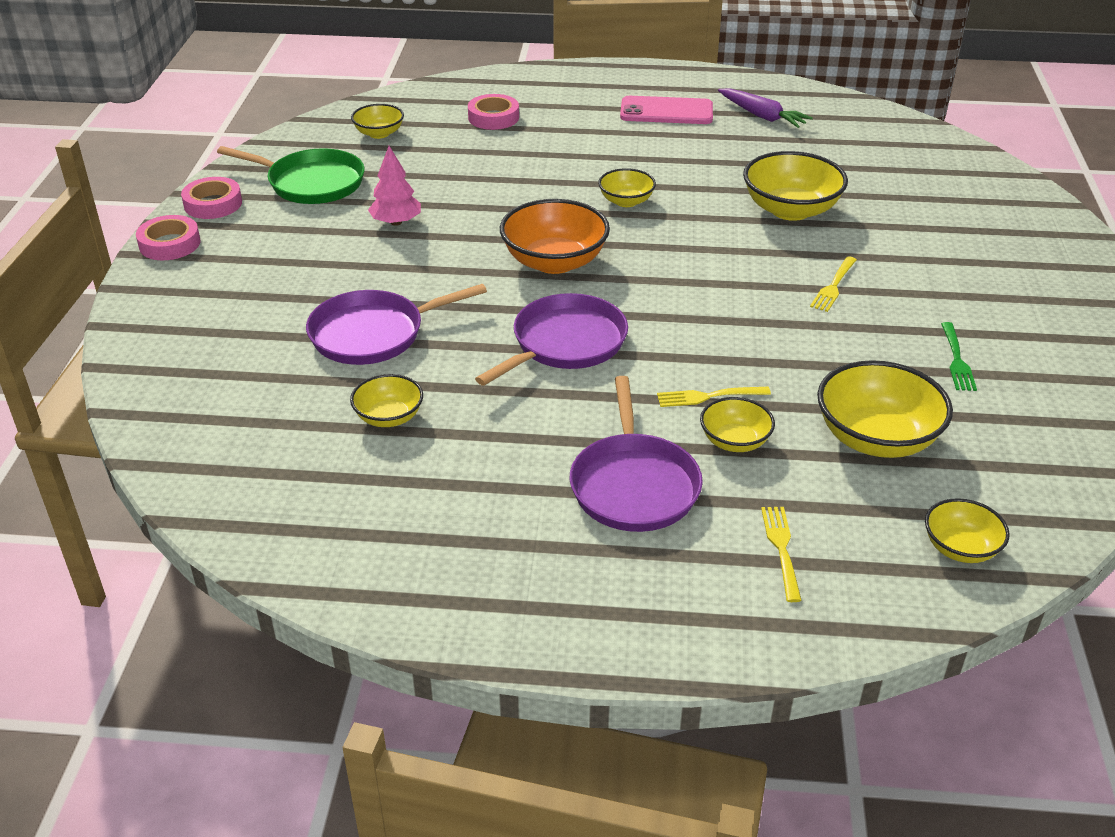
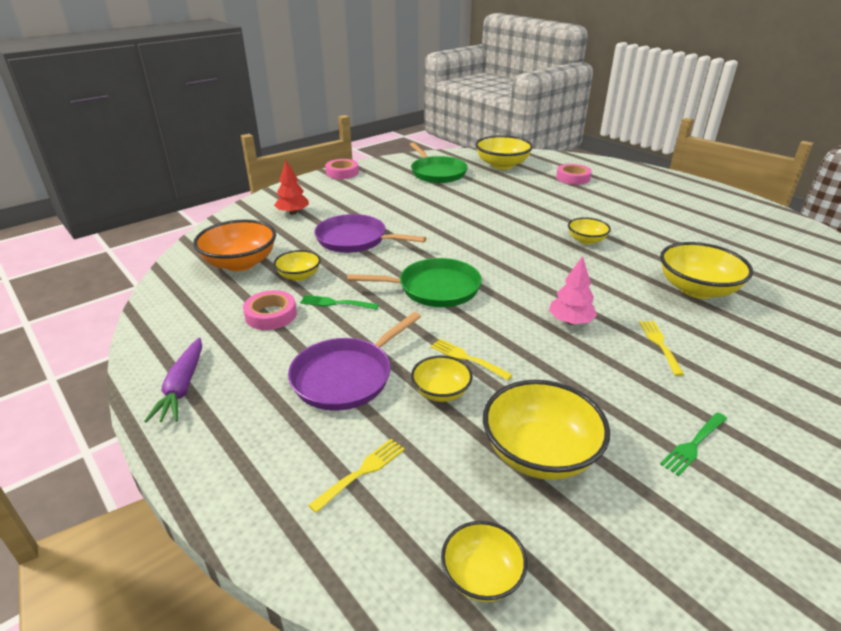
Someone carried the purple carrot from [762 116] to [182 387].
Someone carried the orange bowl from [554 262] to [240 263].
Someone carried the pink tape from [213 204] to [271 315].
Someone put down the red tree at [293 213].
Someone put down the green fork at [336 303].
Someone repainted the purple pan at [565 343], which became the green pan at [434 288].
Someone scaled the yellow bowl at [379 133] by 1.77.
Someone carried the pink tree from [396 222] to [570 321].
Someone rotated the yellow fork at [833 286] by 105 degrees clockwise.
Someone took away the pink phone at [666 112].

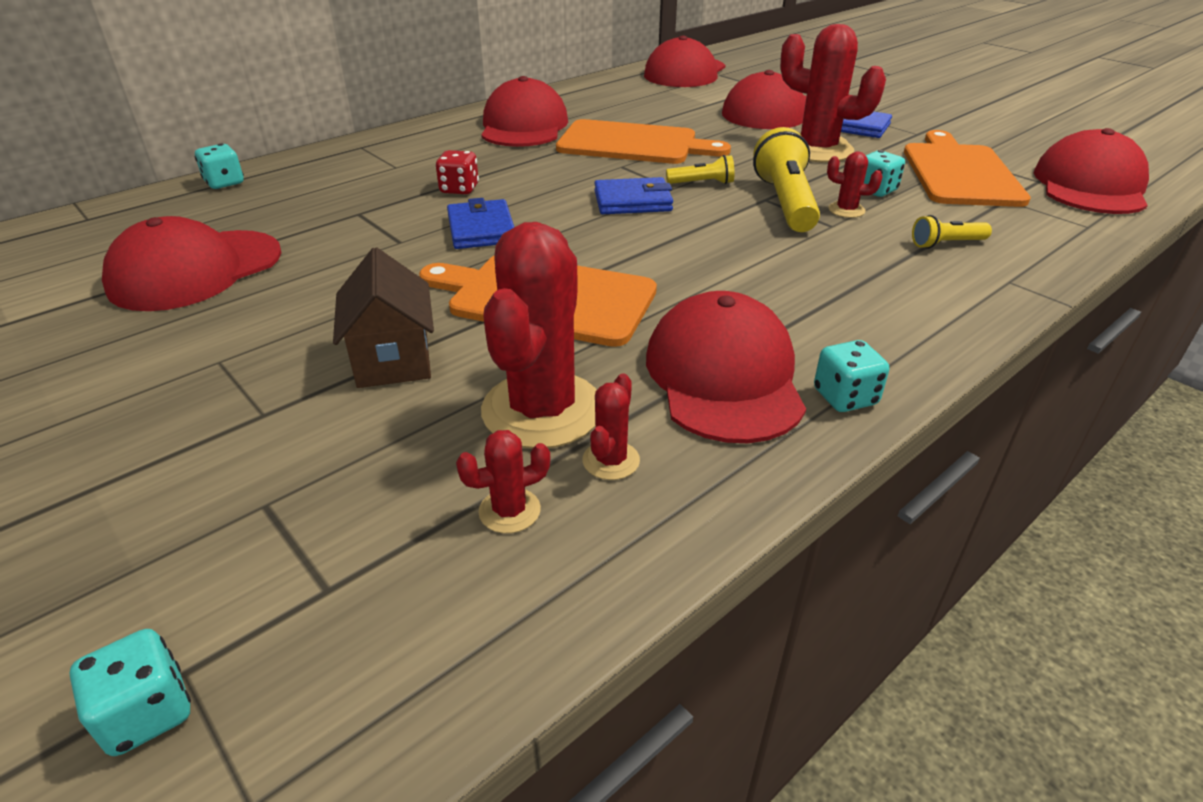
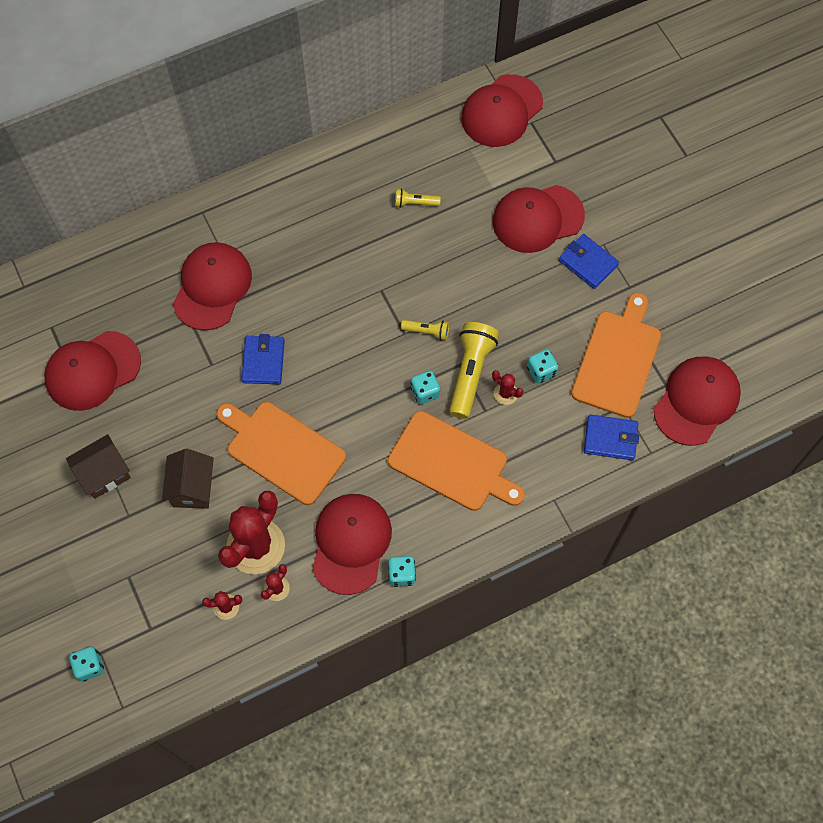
Someone put down the brown house at [104 474].
Someone carried the red cap from [524 126] to [212 287].
Someone carried the orange cutting board from [633 144] to [452 463].
Someone carried the yellow flashlight from [946 244] to [415 203].
Someone carried the turquoise dice from [224 183] to [425 392].
Someone carried the blue wallet from [632 201] to [610 439].
Someone took away the red dice at [459 189].
Someone took away the red cactus at [817 150].

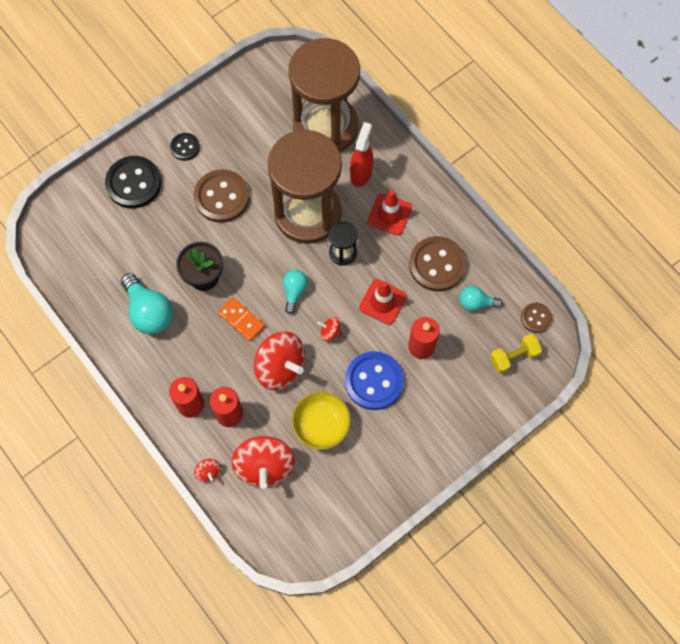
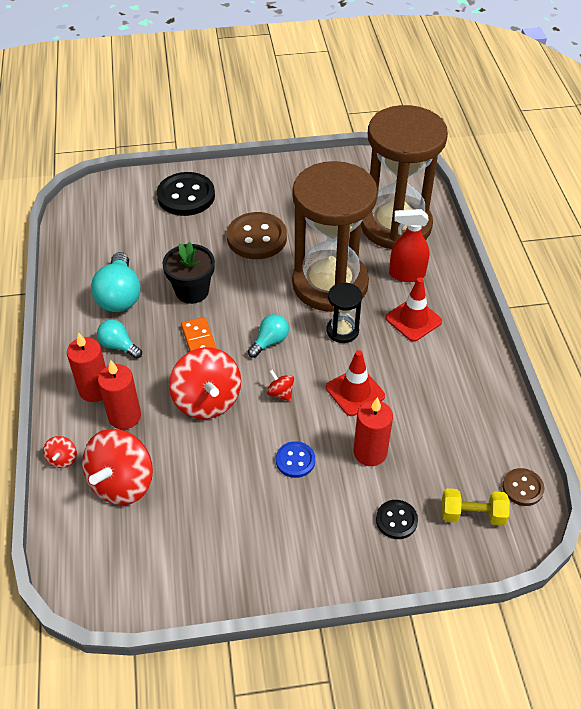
Someone carried the turquoise light bulb from [476 303] to [119 346].
Someone scaled the blue button at [374 381] by 0.54.
Someone carried the black button from [185 147] to [396 520].
Someone rotated the red spray bottle at [361 173] by 135 degrees counterclockwise.
Someone took away the yellow bowl at [321 425].
Someone took away the brown button at [437 265].

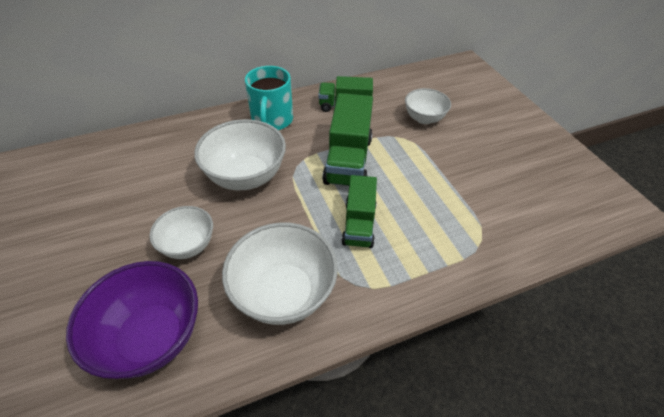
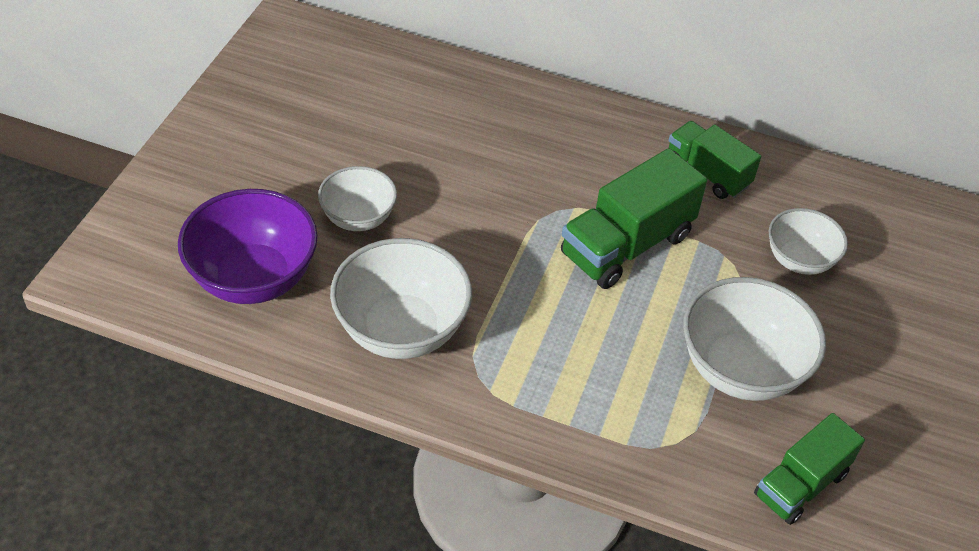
Someone carried the white bowl from [246 176] to [741 369].
Someone carried the green truck from [359 224] to [800 484].
Someone took away the turquoise mug at [272 120].

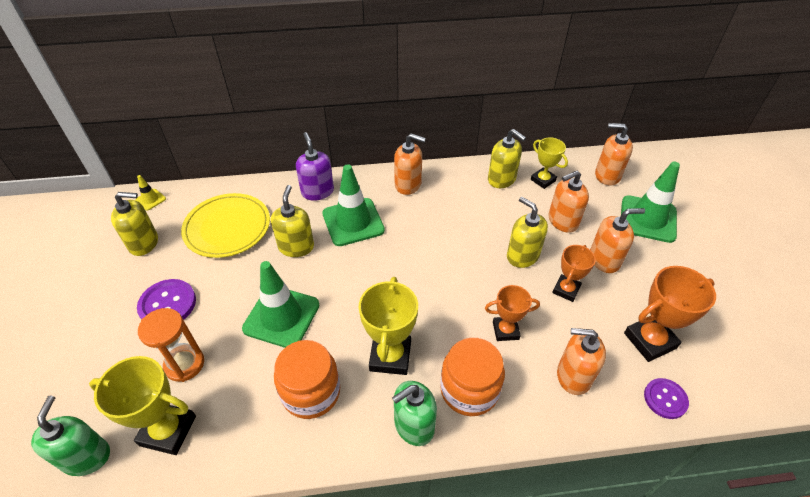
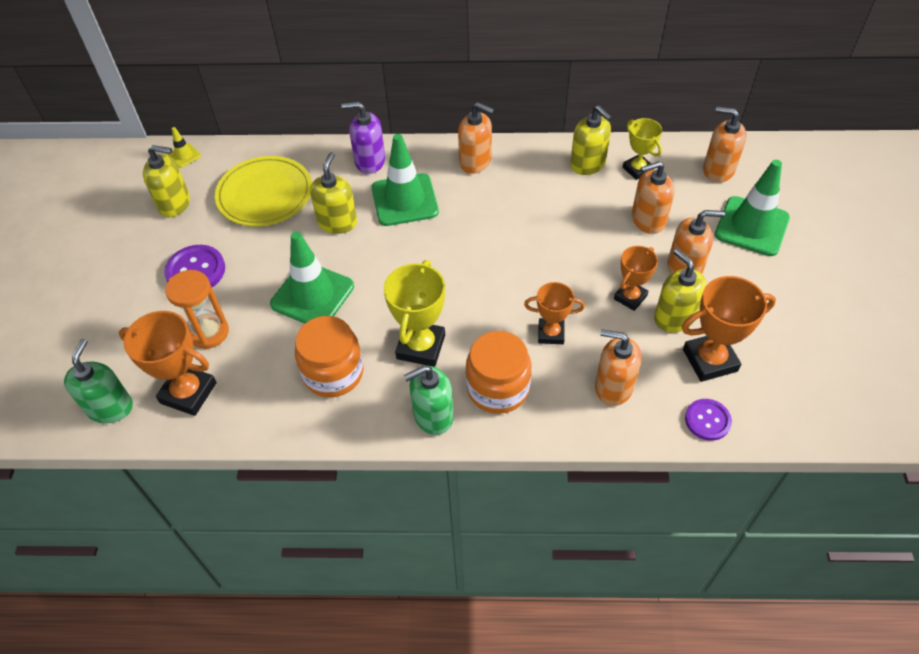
Someone repainted the yellow trophy at [168 430], which became the orange trophy at [188 393].
Someone rotated the purple soap dispenser at [317 191] by 75 degrees counterclockwise.
Someone carried the yellow soap dispenser from [522 256] to [674 317].

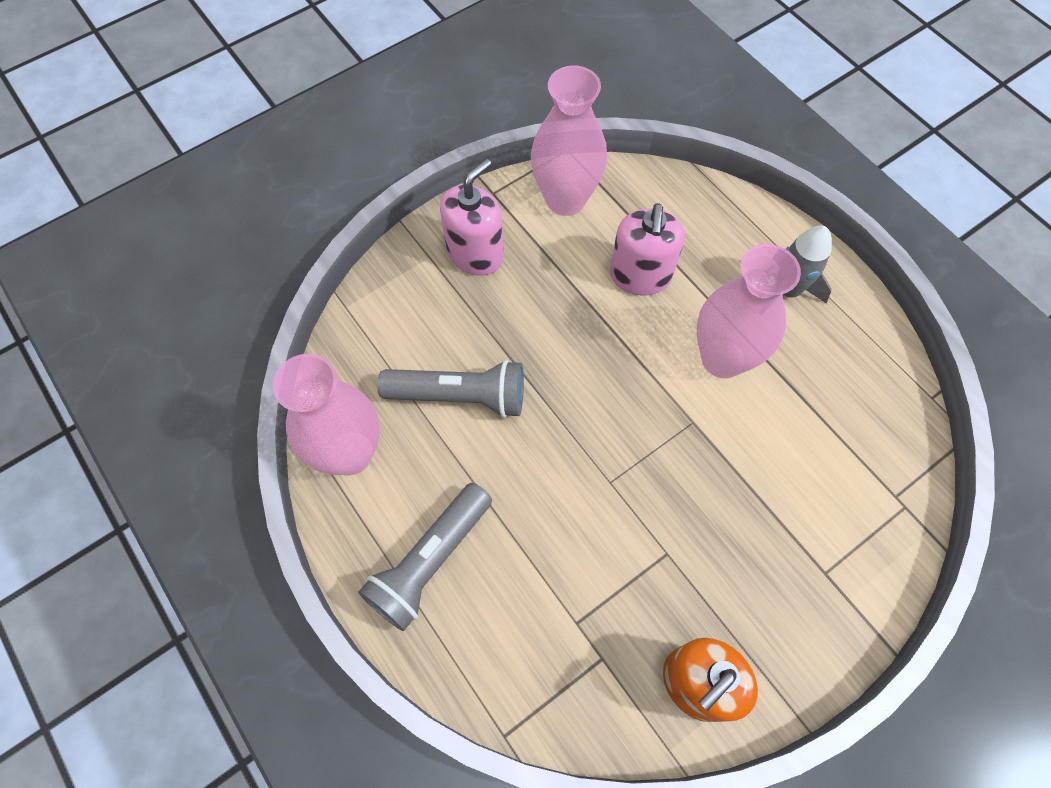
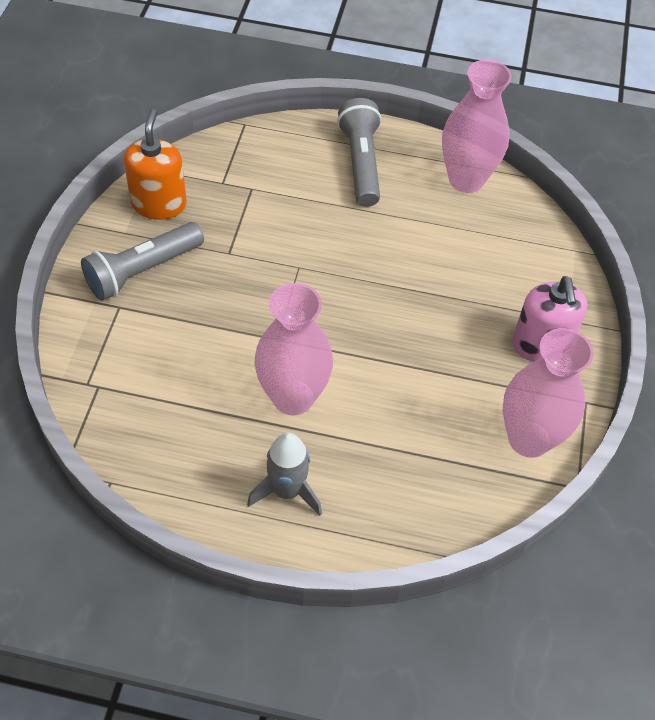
Someone carried the grey flashlight from [459 396] to [143 271].
Someone took away the pink soap dispenser at [640 276].

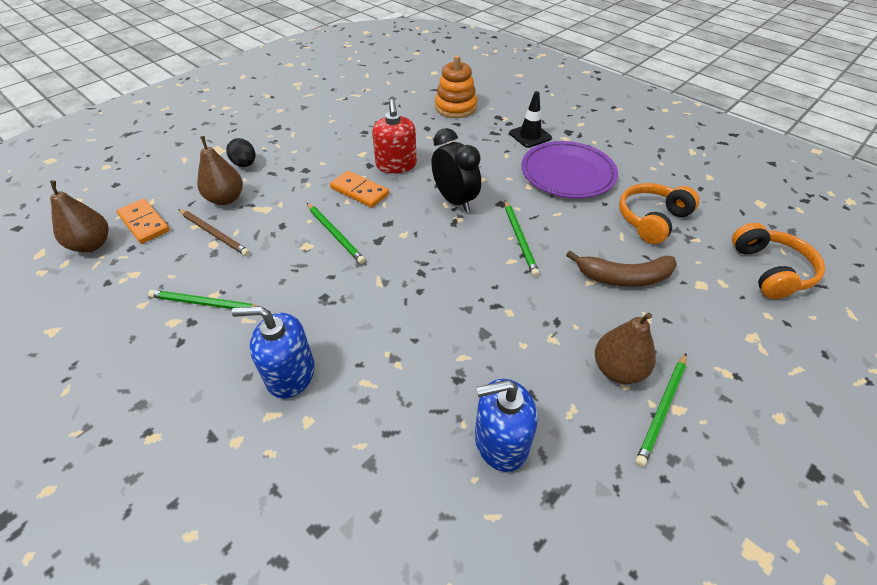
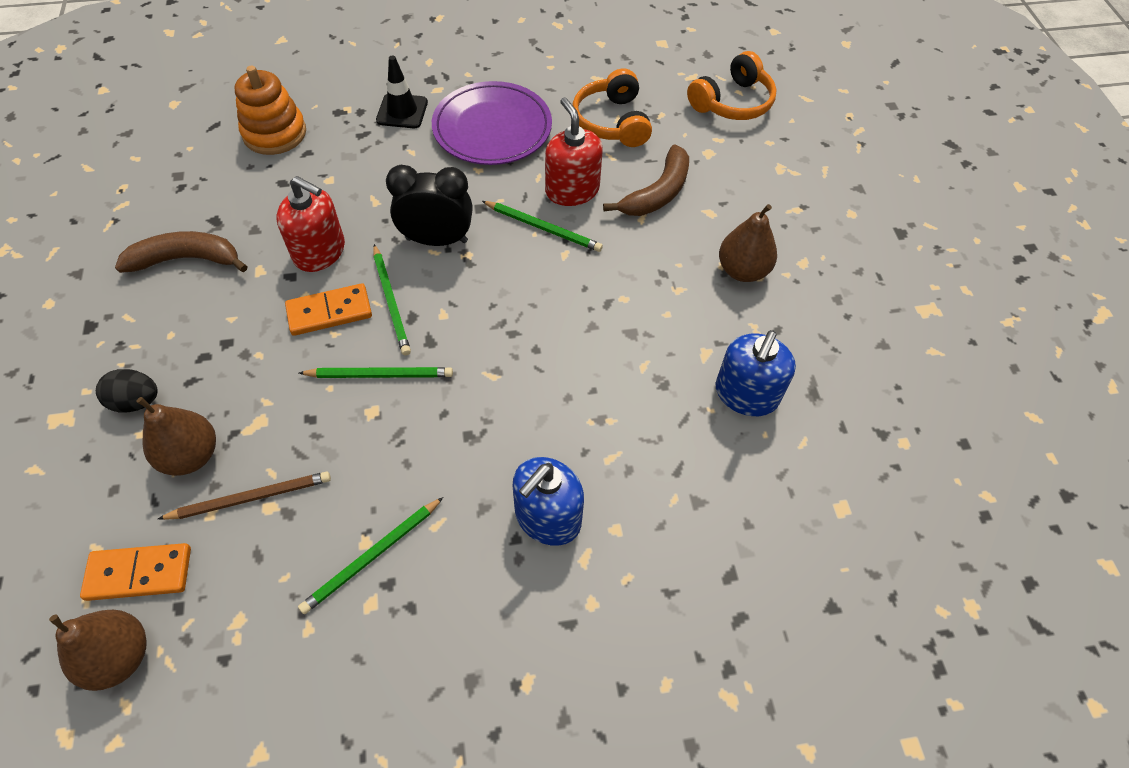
Someone put down the brown banana at [186 259].
Someone carried the green pencil from [662 409] to [391 302].
Someone put down the red soap dispenser at [572 190].
Someone rotated the orange headphones at [770 270] by 105 degrees clockwise.

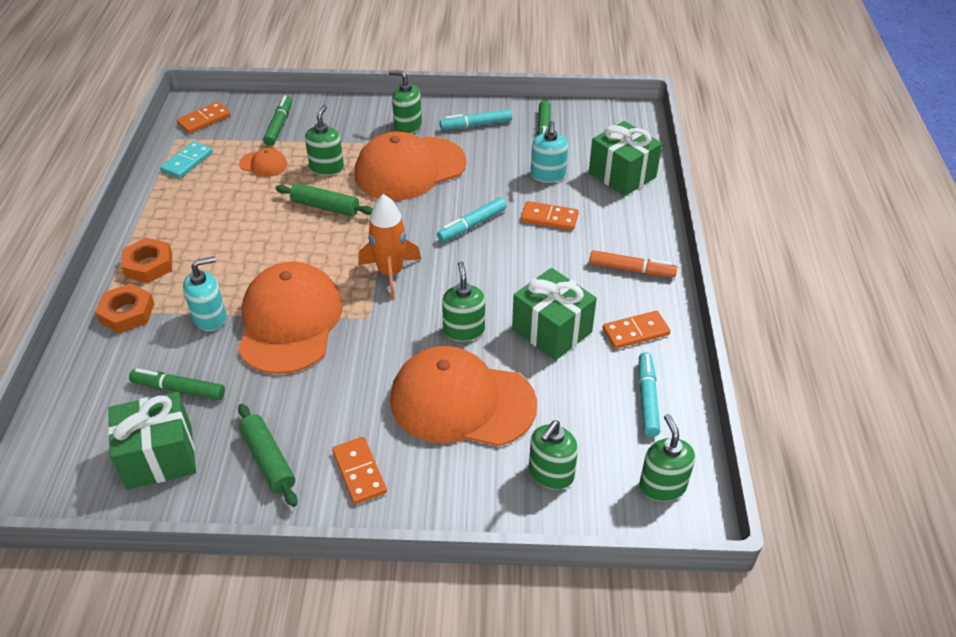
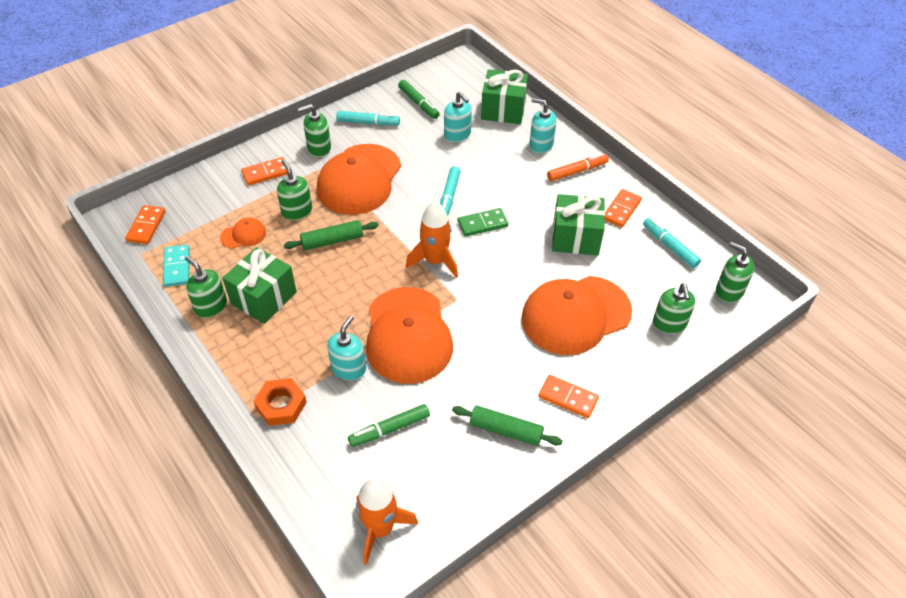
Someone carried the green soap dispenser from [464 330] to [211 306].
Someone carried the green gift from [159 457] to [263 298].
Someone carried the orange domino from [549 218] to [266 173].
Someone rotated the turquoise marker at [476 125] by 120 degrees counterclockwise.
Someone put down the orange rocket at [380 529].
Someone rotated the orange cap at [289 322] by 150 degrees counterclockwise.
Someone put down the green domino at [482 224].
Someone put down the turquoise soap dispenser at [541 144].
Someone took away the orange nut at [149 265].
Someone took away the green marker at [279 125].

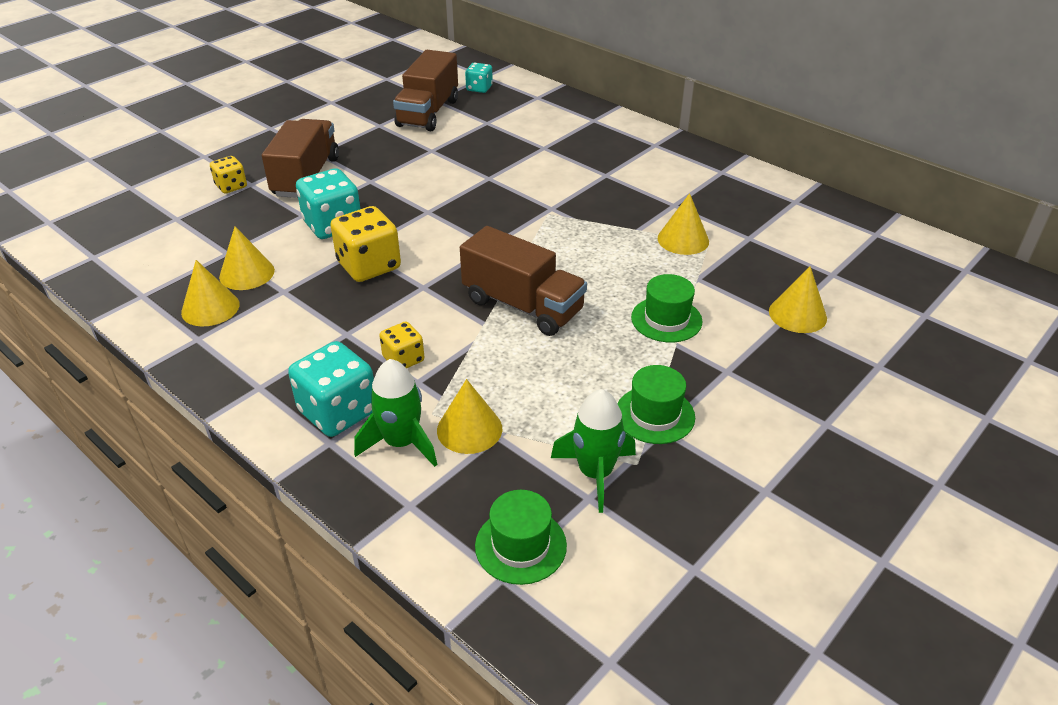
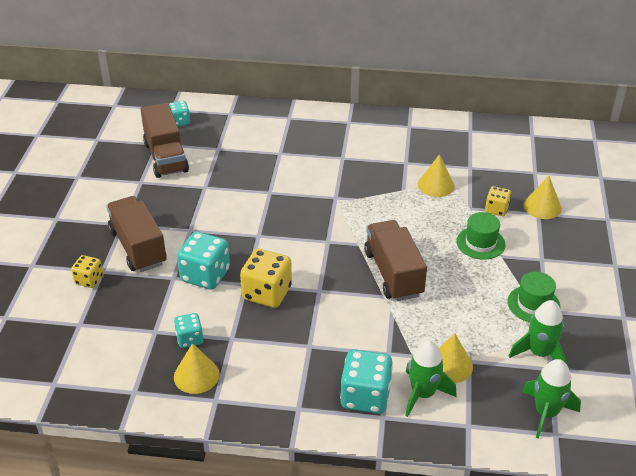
Someone swapped the yellow cone at [247 273] for the turquoise dice at [189 339].
Someone rotated the brown truck at [522 306] by 105 degrees counterclockwise.
Someone carried the yellow dice from [403 359] to [496 209].
Someone swapped the green hat at [520 545] for the green rocket at [546 413].

